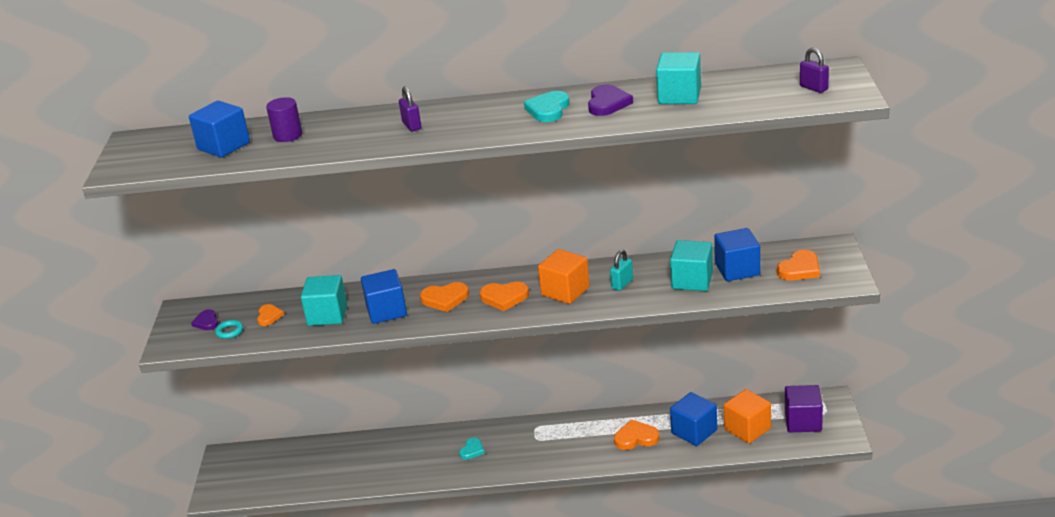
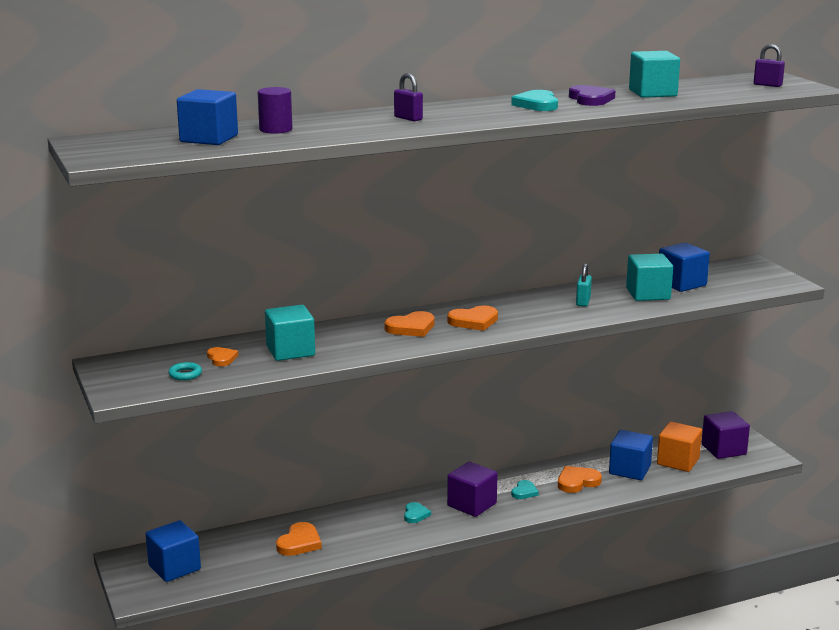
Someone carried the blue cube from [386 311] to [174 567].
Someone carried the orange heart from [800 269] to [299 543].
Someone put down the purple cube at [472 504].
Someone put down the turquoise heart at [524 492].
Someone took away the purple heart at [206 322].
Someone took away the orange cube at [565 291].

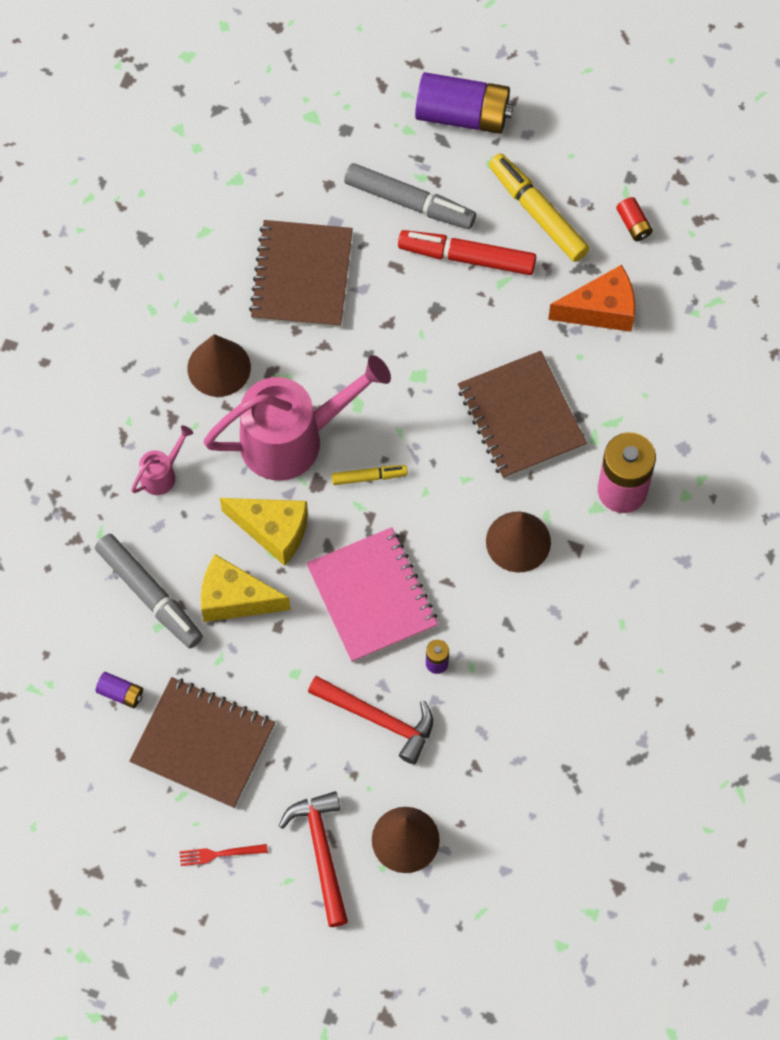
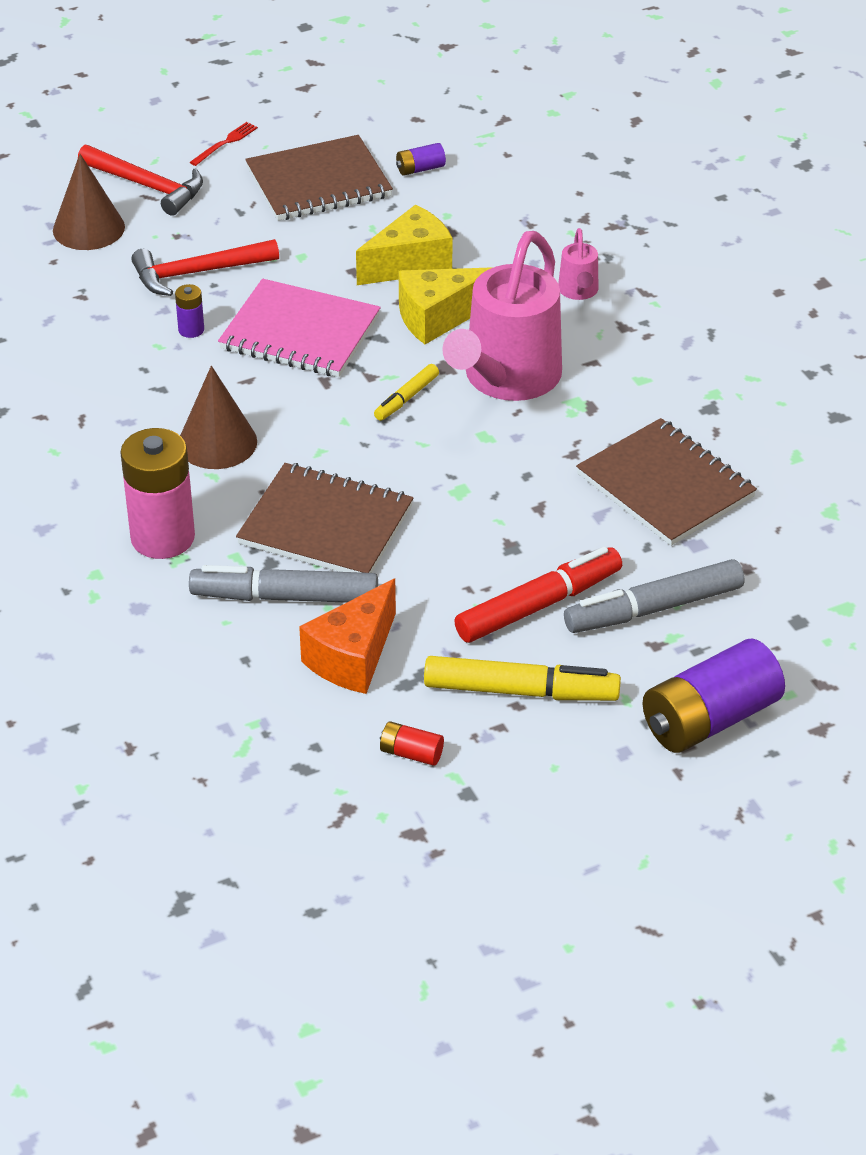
Someone carried the grey marker from [149 595] to [284 597].
Someone took away the brown cone at [219 367].

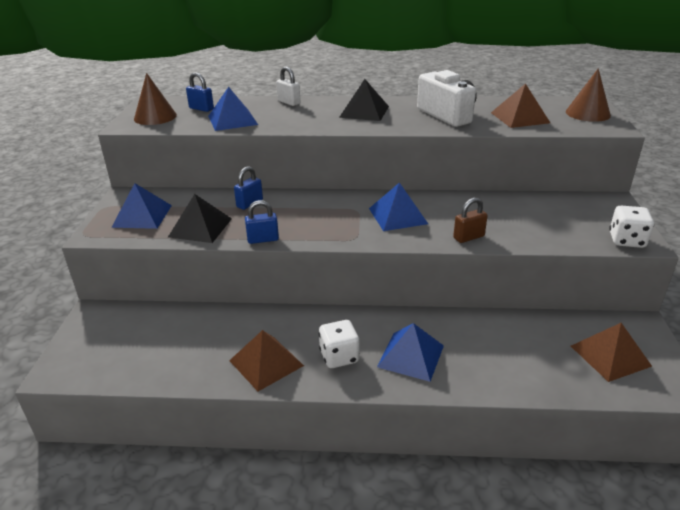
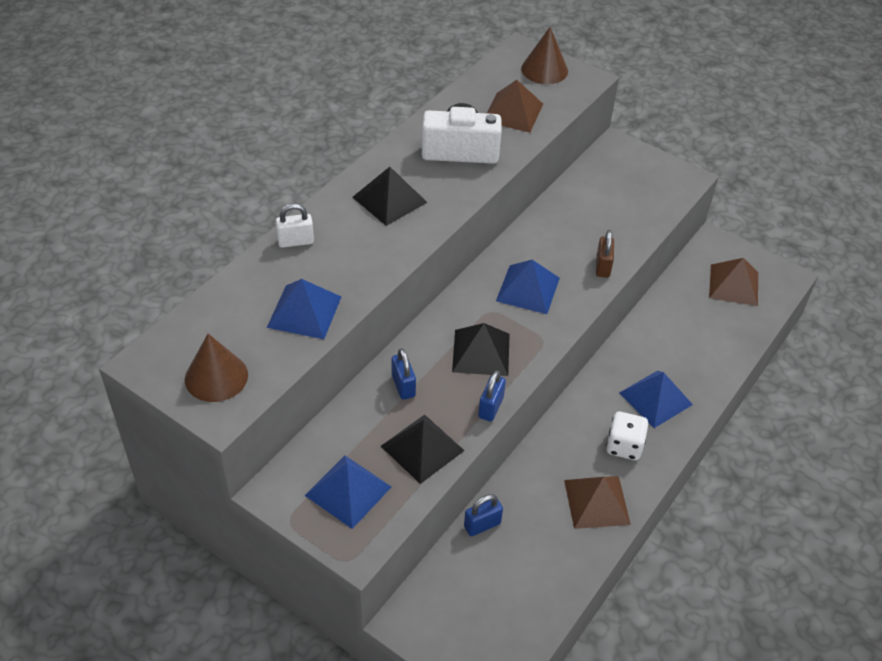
Someone put down the black pyramid at [481 352].
Someone carried the blue padlock from [201 109] to [482 525].
Someone took away the white dice at [626 240].

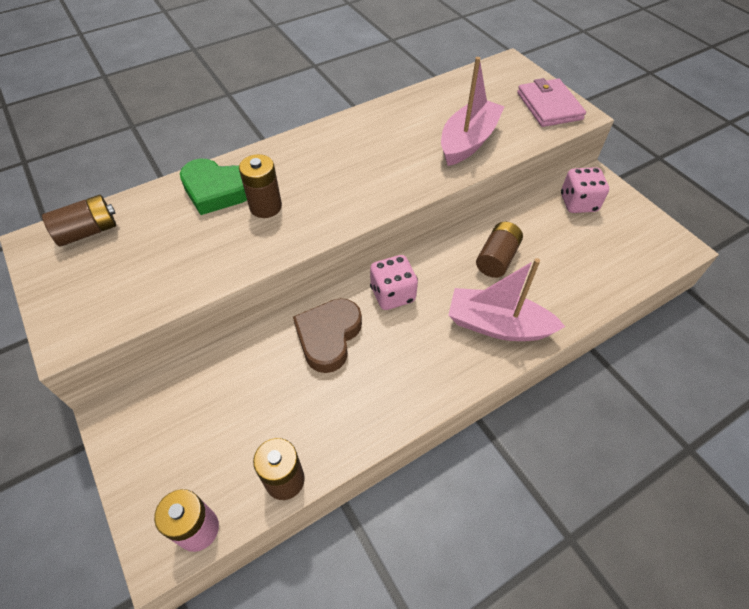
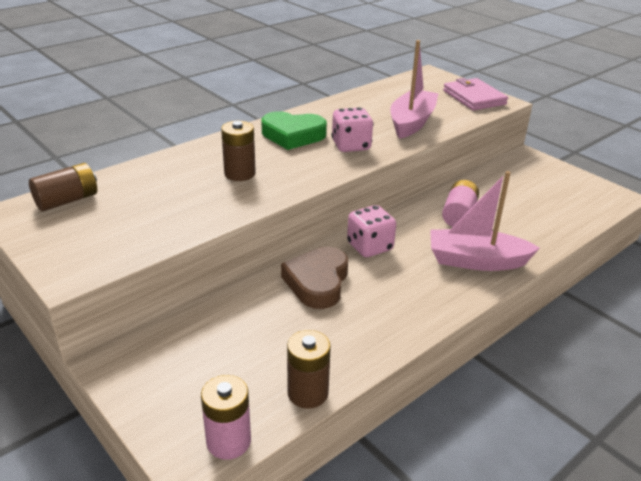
Someone carried the green heart from [217 190] to [293 135].
Someone carried the pink dice from [578 203] to [351 146].
Someone repainted the brown battery at [497 258], which became the pink battery at [459 215].

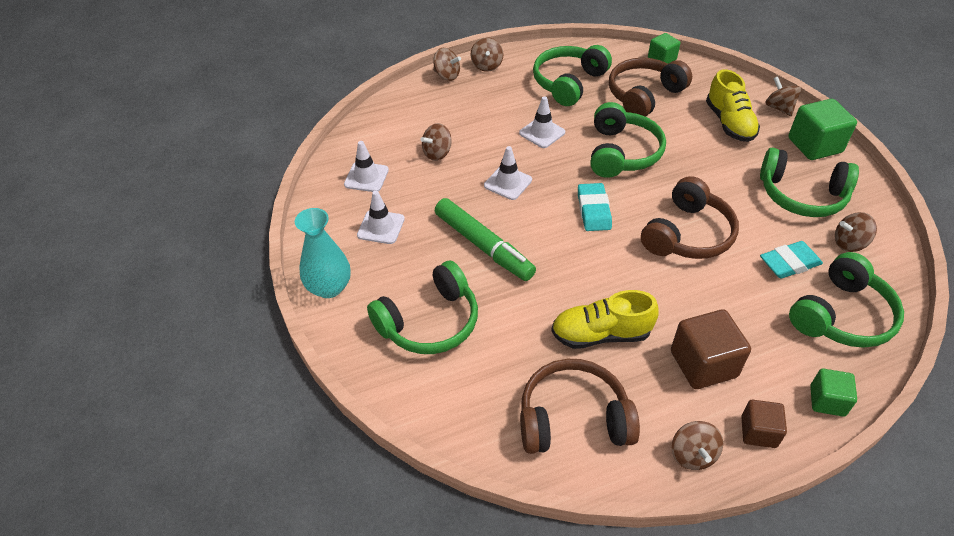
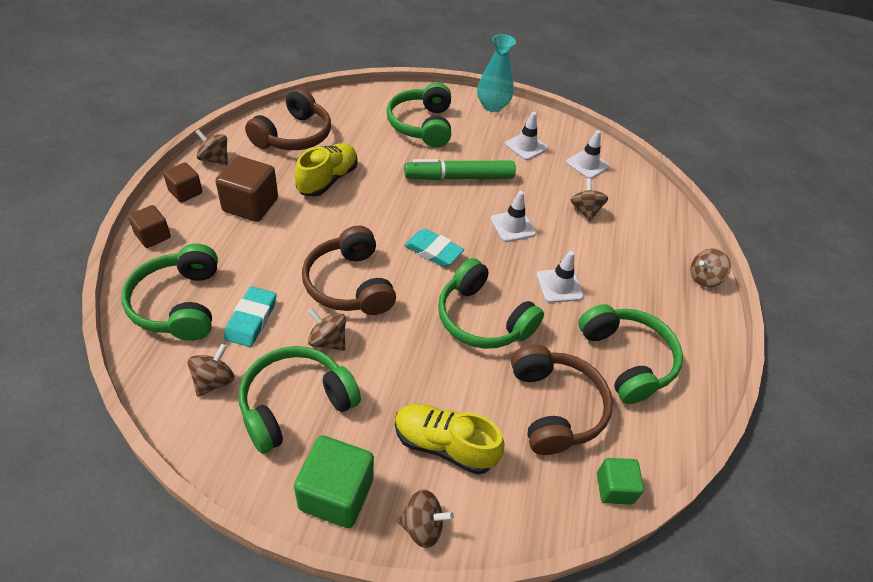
Someone repainted the green cube at [827 401], which became the brown cube at [153 236].
Someone carried the brown spinning top from [487 65] to [328 341].

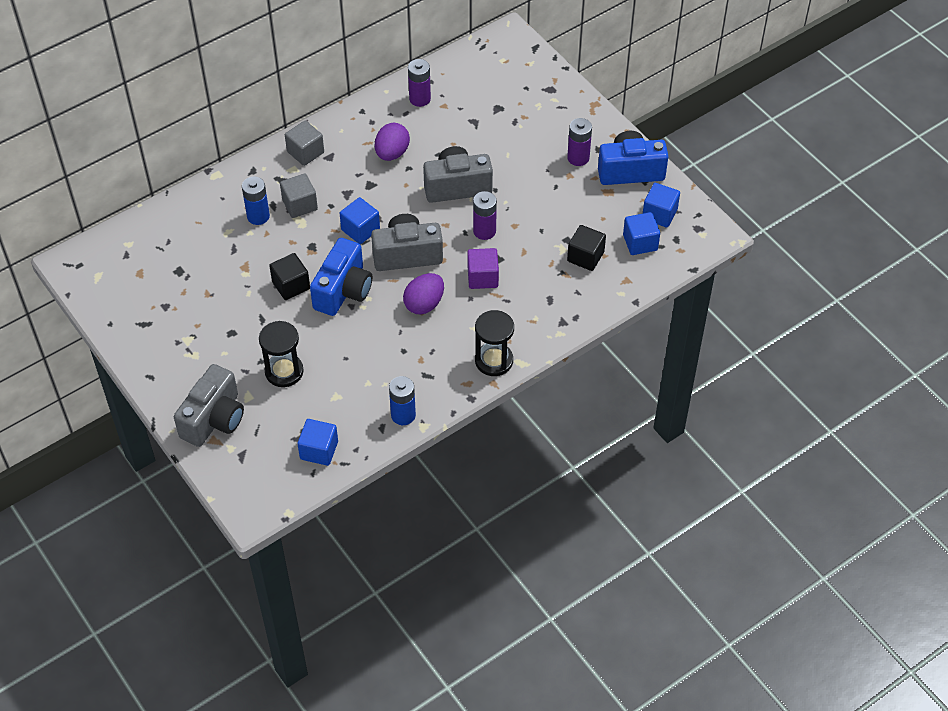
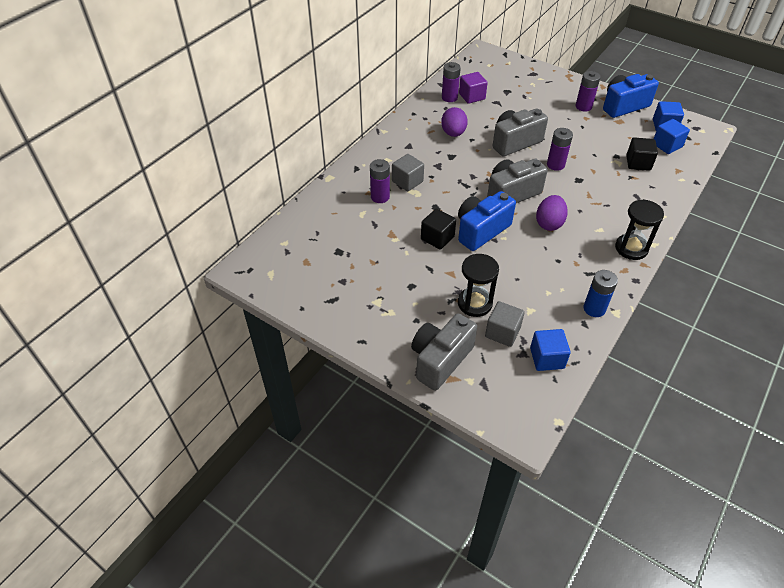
Someone repainted the blue battery at [258 216], which became the purple battery at [380 197].
Someone rotated the grey camera at [214 419] by 150 degrees counterclockwise.
Someone rotated the blue camera at [343 290] by 135 degrees counterclockwise.
Someone carried the purple cube from [482 277] to [472 96].
Someone carried the grey cube from [305 152] to [502 332].
Someone took away the blue cube at [360 230].

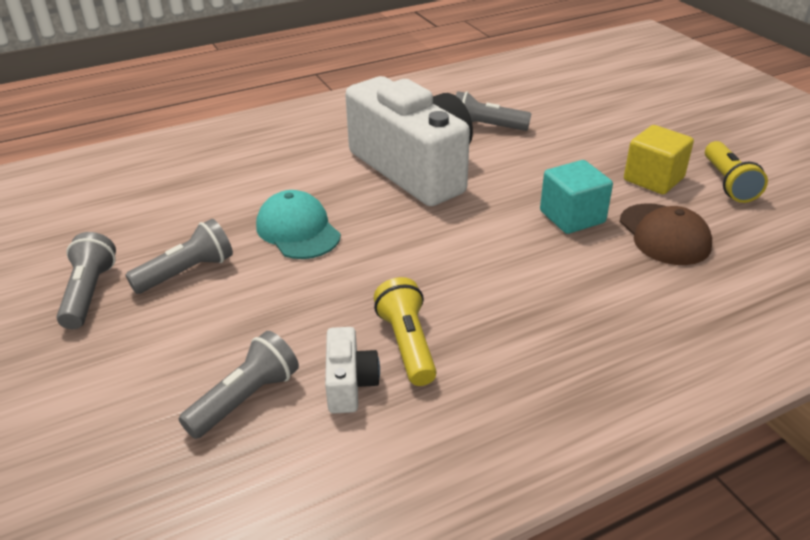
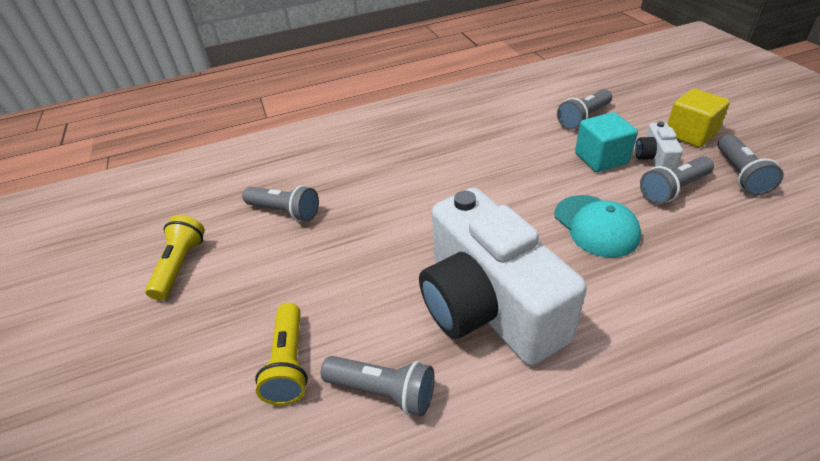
Someone swapped the brown cap at [664 234] for the grey flashlight at [285 211].
Someone carried the yellow flashlight from [407 344] to [289 363].
Someone carried the turquoise cube from [572 217] to [601 158].
Someone carried the white camera from [349 384] to [654 158].
Someone carried the yellow cube from [653 179] to [690 134].

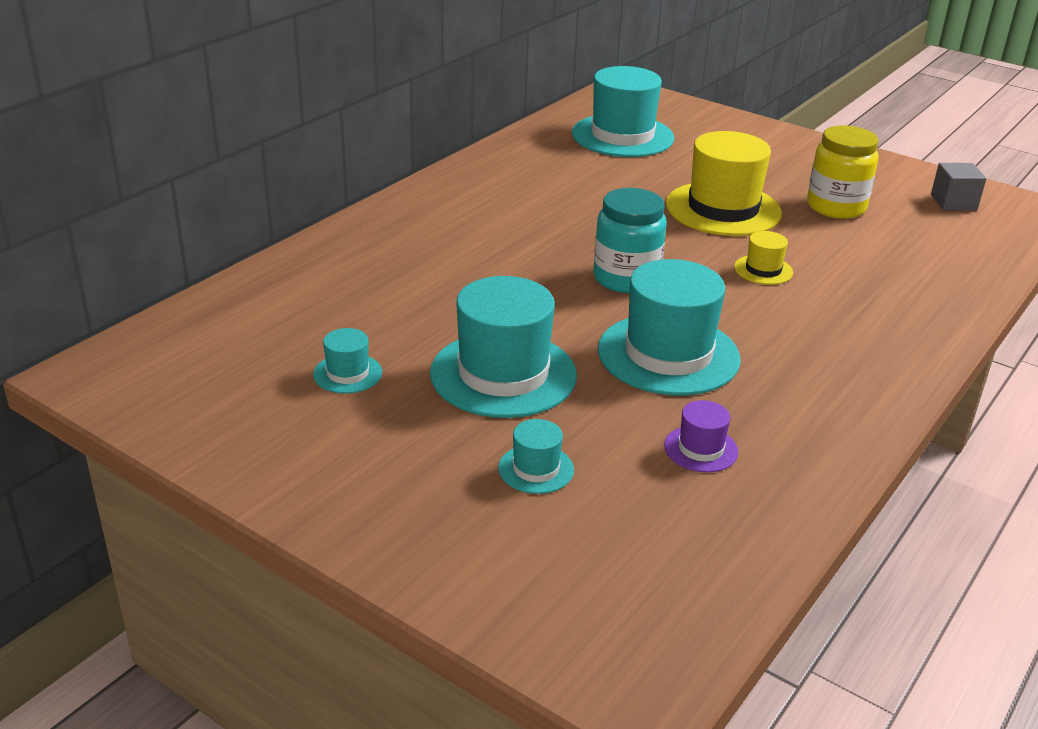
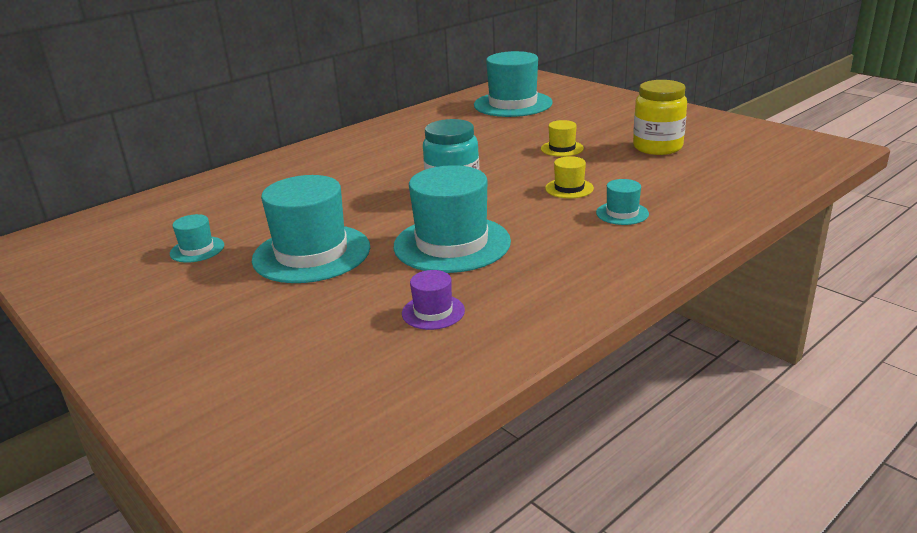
Someone scaled the yellow hat at [723 209] by 0.46.
Someone carried the turquoise hat from [536 469] to [622 213].
Someone took away the grey cube at [953 202].

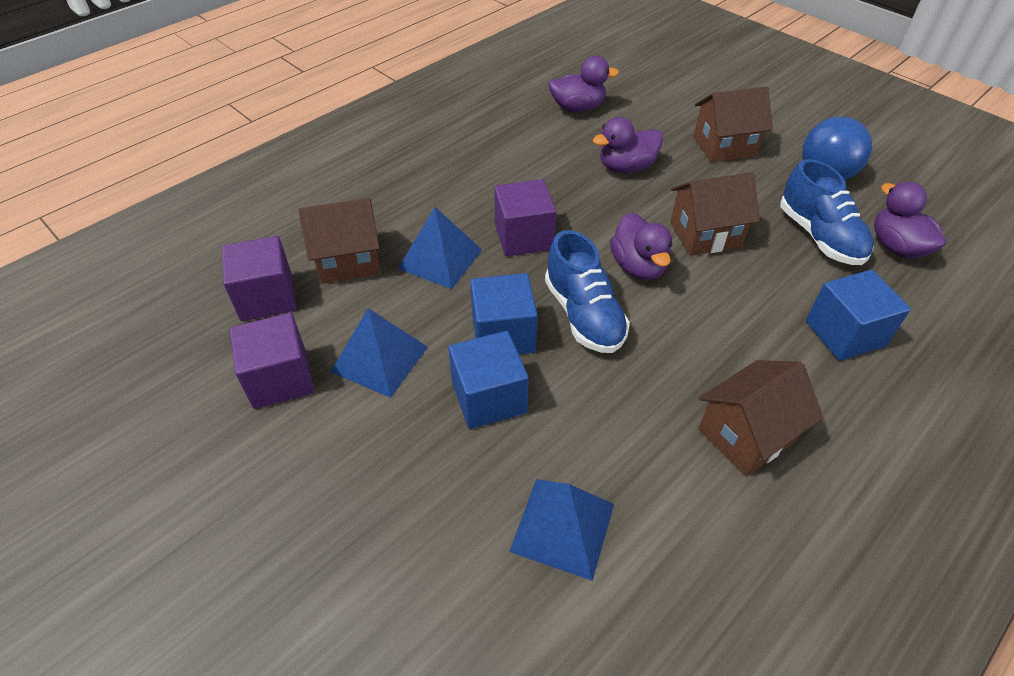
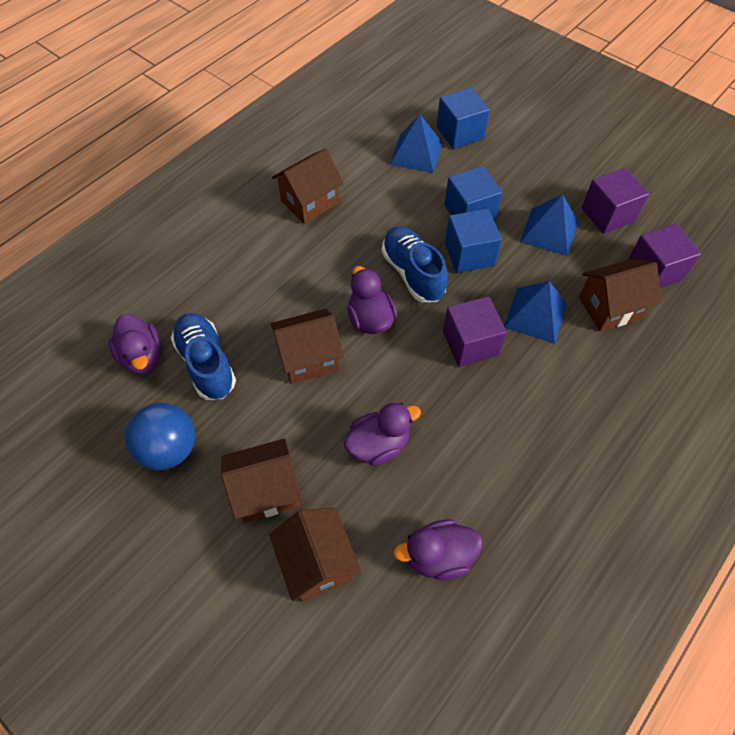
Someone put down the brown house at [317 563].
Someone carried the blue cube from [844 333] to [460 133].

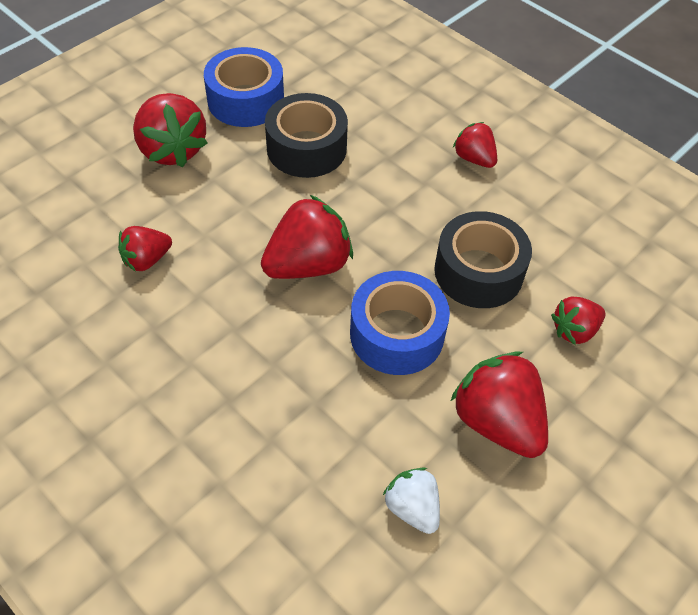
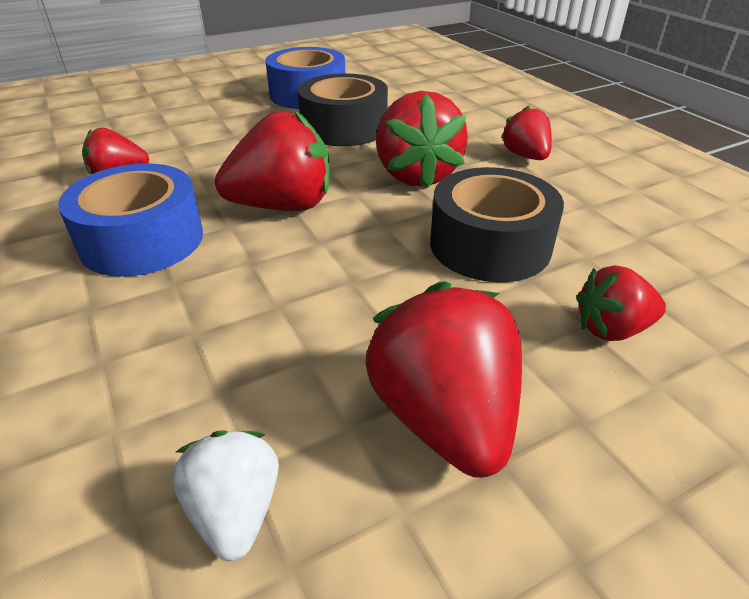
Someone carried the blue tape from [397 334] to [142 240].
Someone carried the red strawberry from [172 150] to [417 175].

